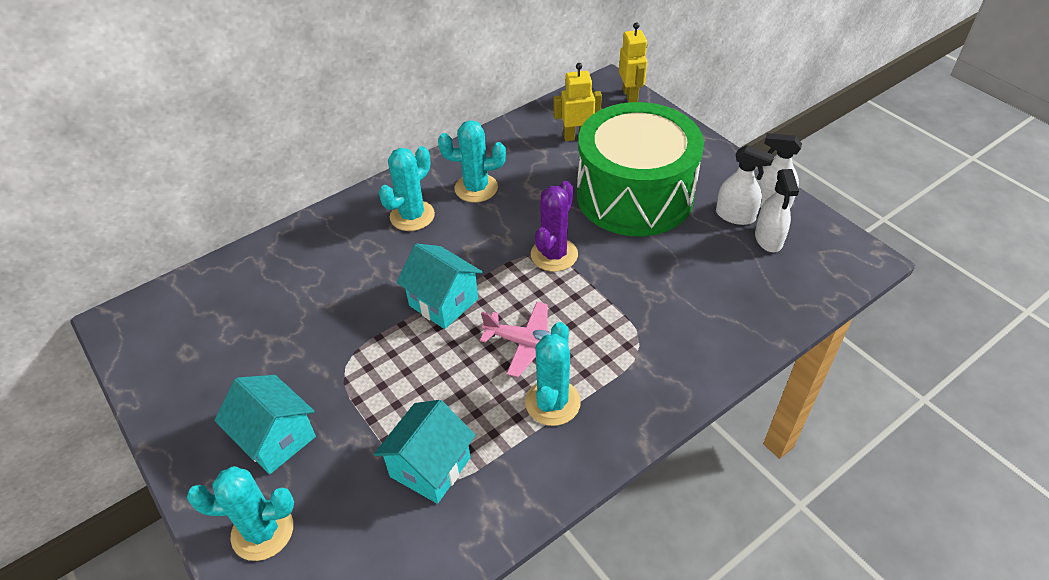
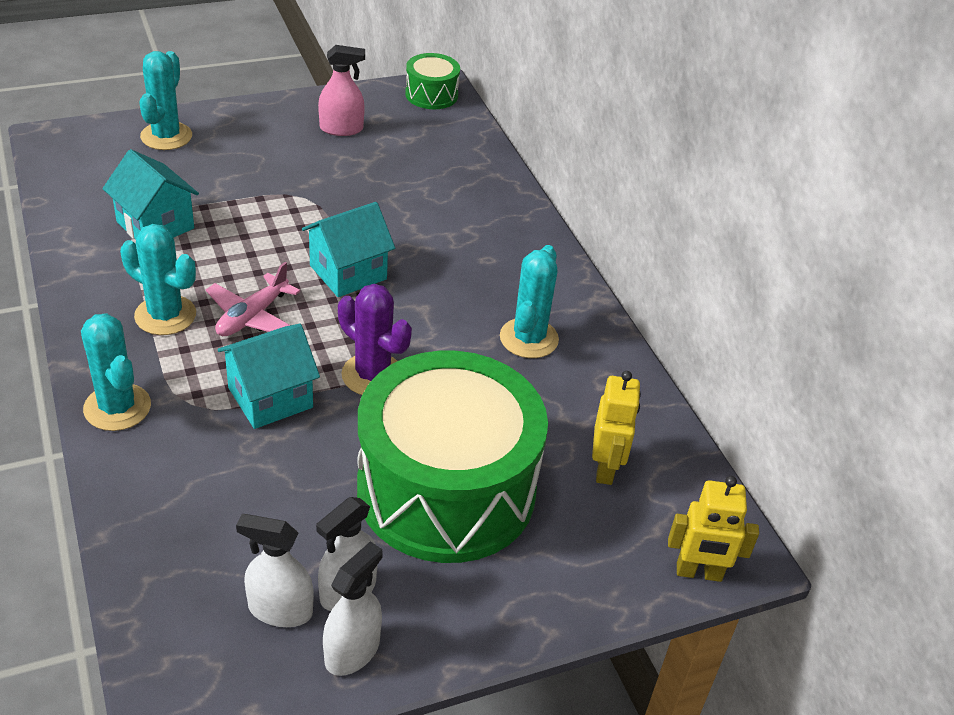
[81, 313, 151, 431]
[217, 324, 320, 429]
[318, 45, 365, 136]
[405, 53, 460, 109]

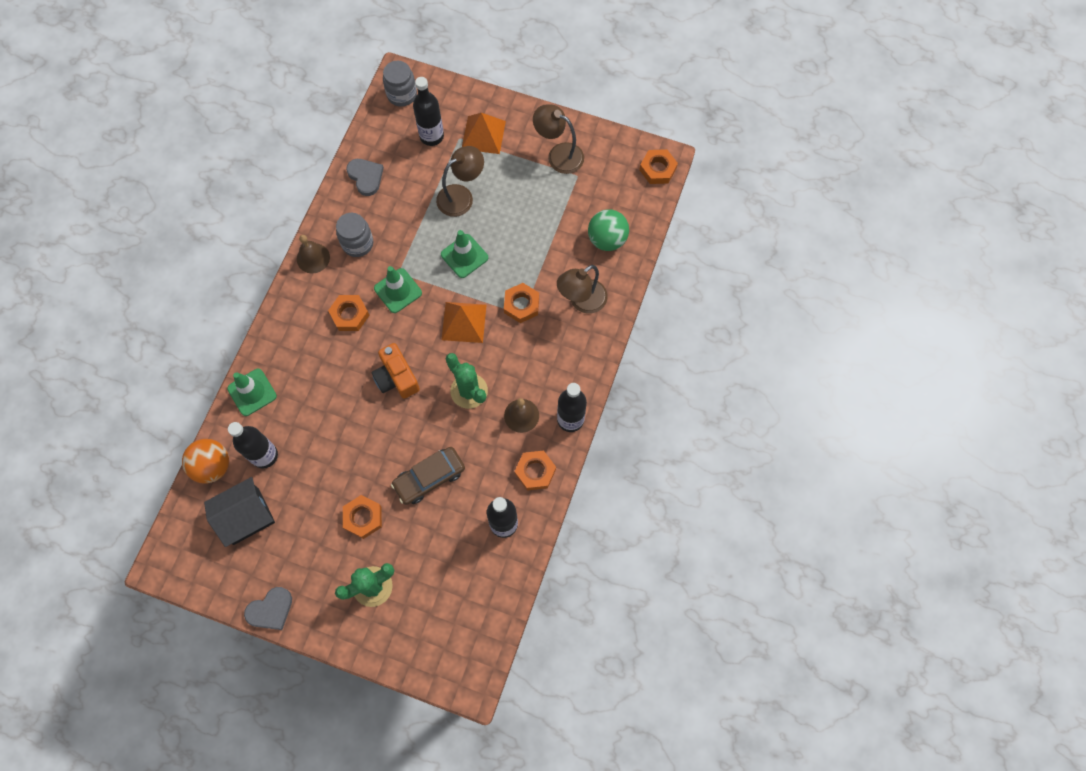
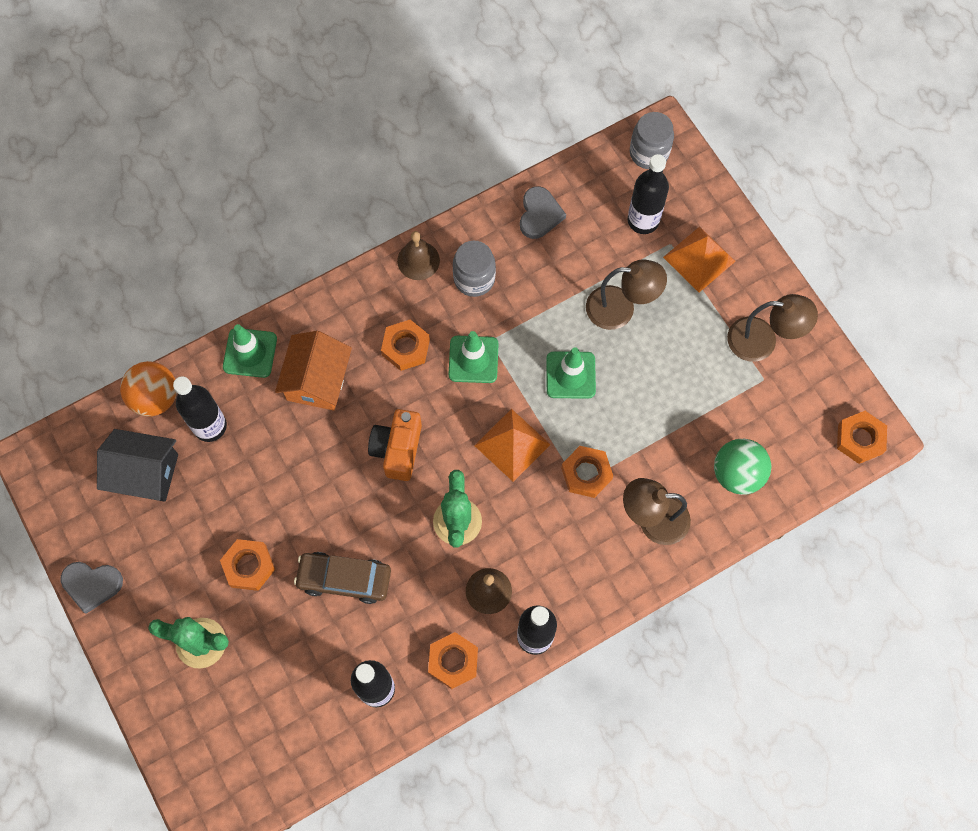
[727, 294, 818, 362]
[275, 331, 352, 411]

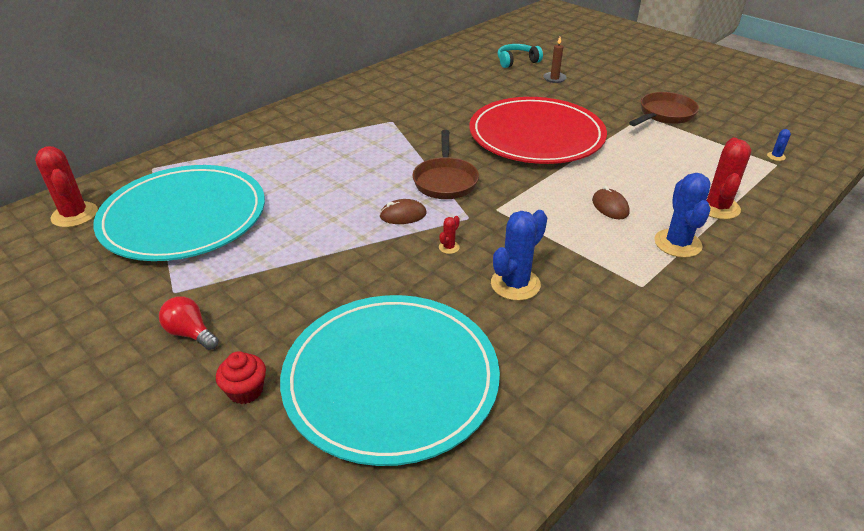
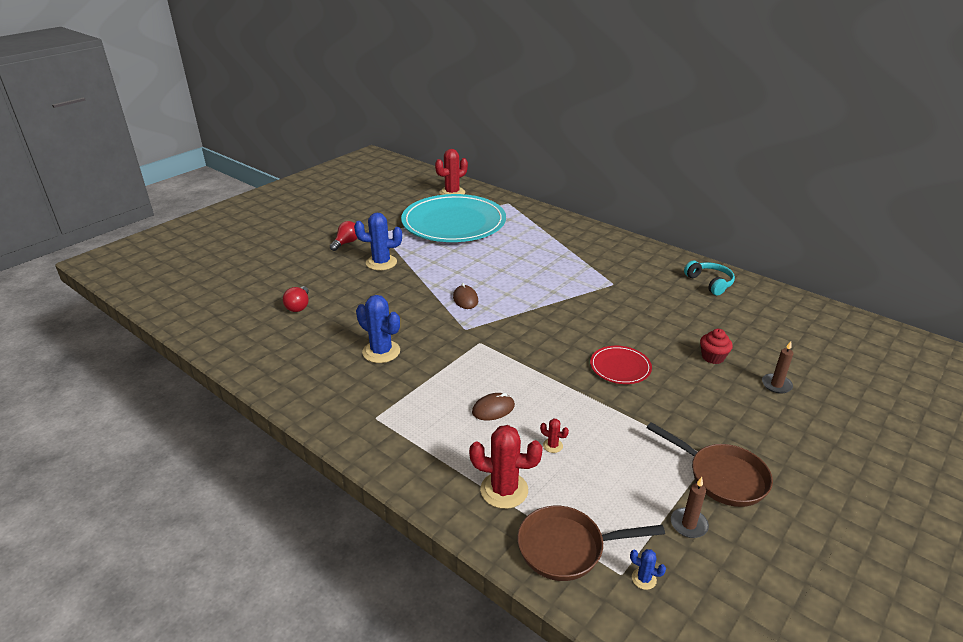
[684, 261, 735, 296]
[590, 346, 652, 384]
[517, 506, 665, 581]
[354, 213, 402, 270]
[540, 418, 569, 453]
[283, 286, 309, 312]
[700, 329, 733, 364]
[671, 477, 709, 538]

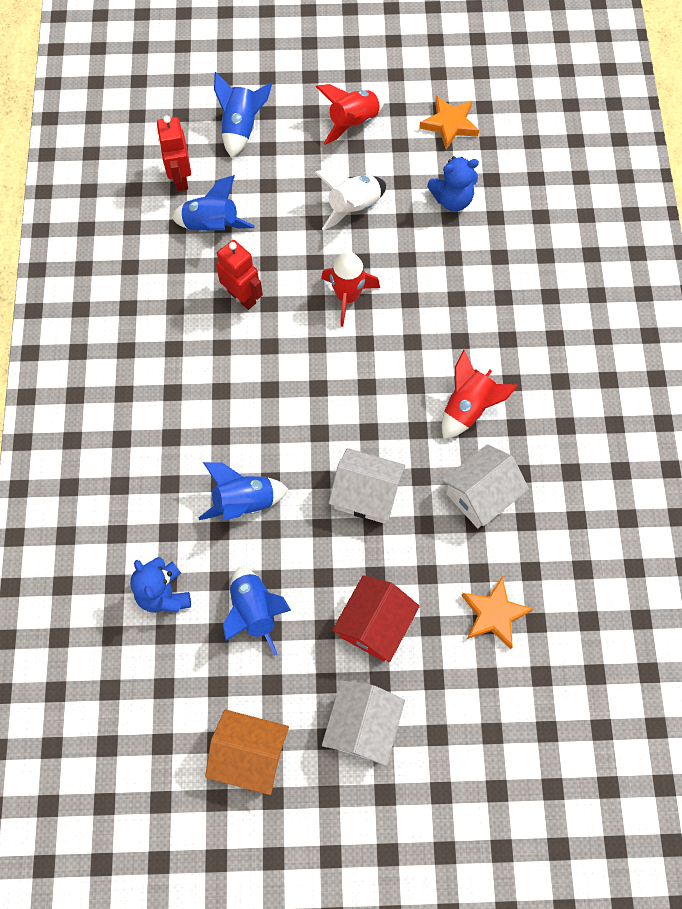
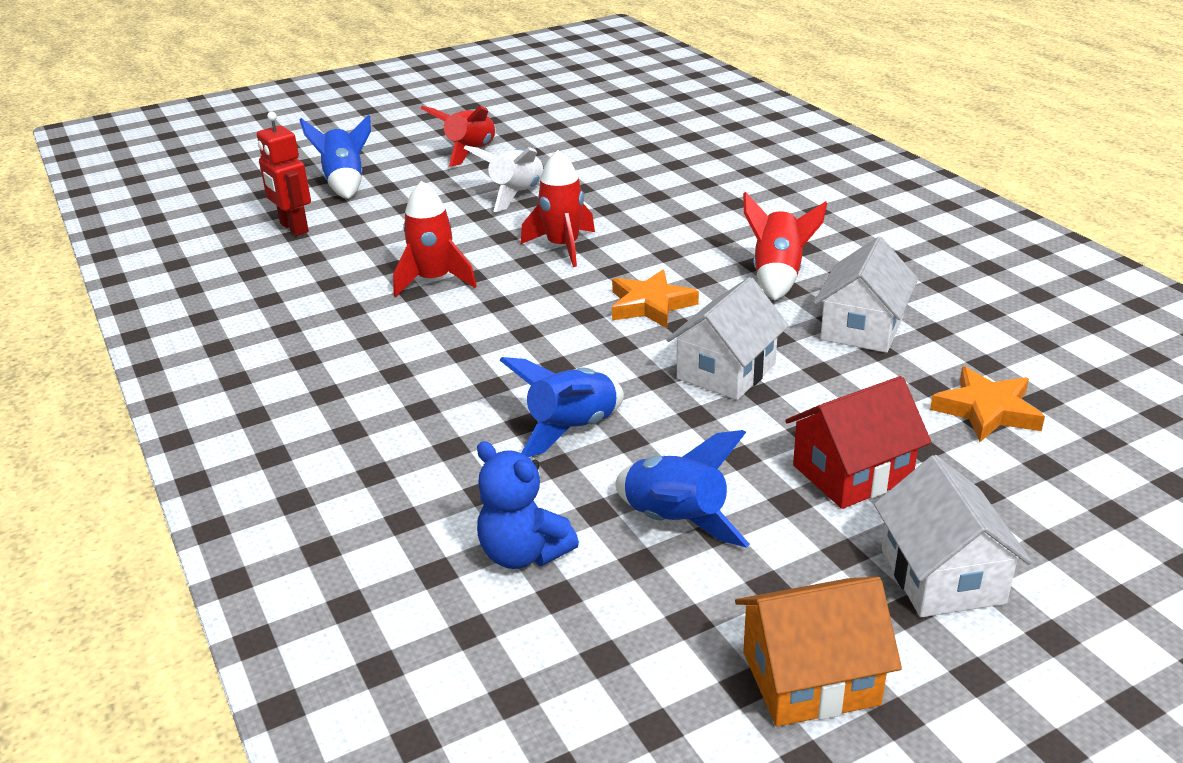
[612, 270, 699, 328]
[427, 156, 479, 211] (first image)
[171, 175, 255, 232] (first image)
[393, 181, 477, 297]
[666, 277, 789, 400]
[785, 376, 932, 509]

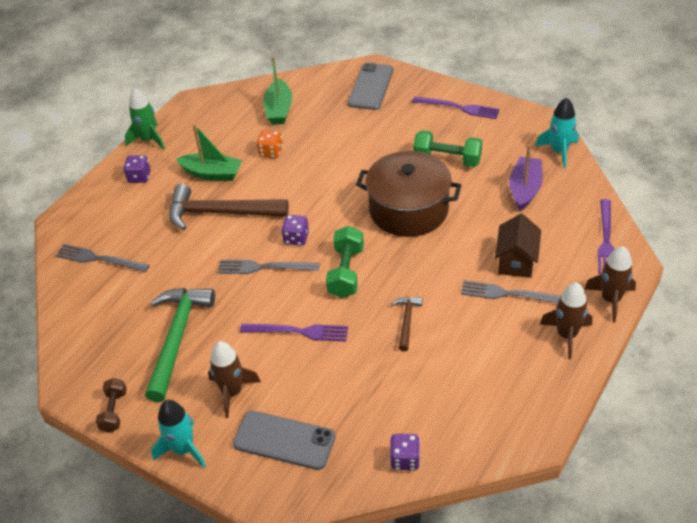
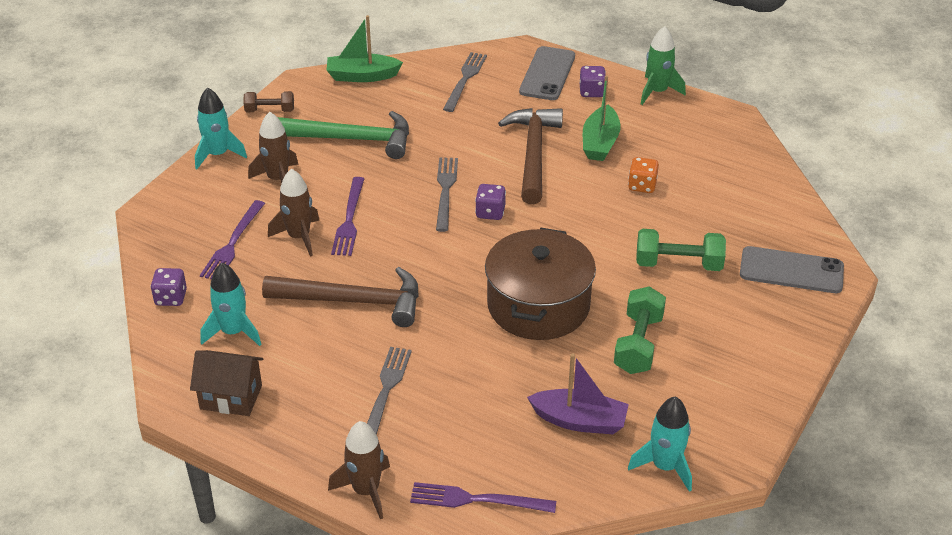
[327, 15, 403, 82]
[200, 200, 265, 279]
[190, 350, 263, 416]
[636, 229, 726, 271]
[268, 169, 320, 257]
[262, 267, 419, 327]
[519, 46, 575, 100]
[200, 263, 261, 346]

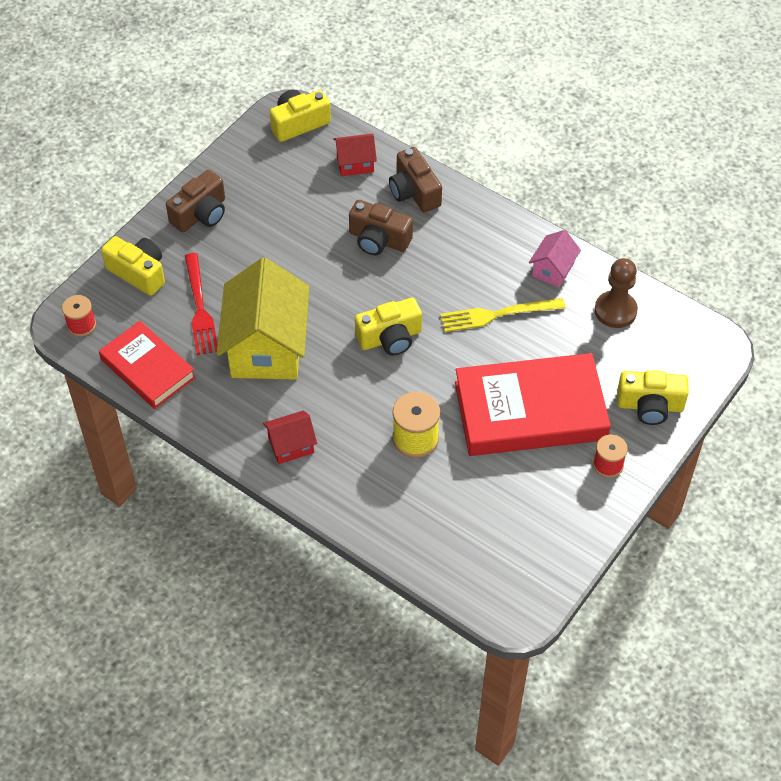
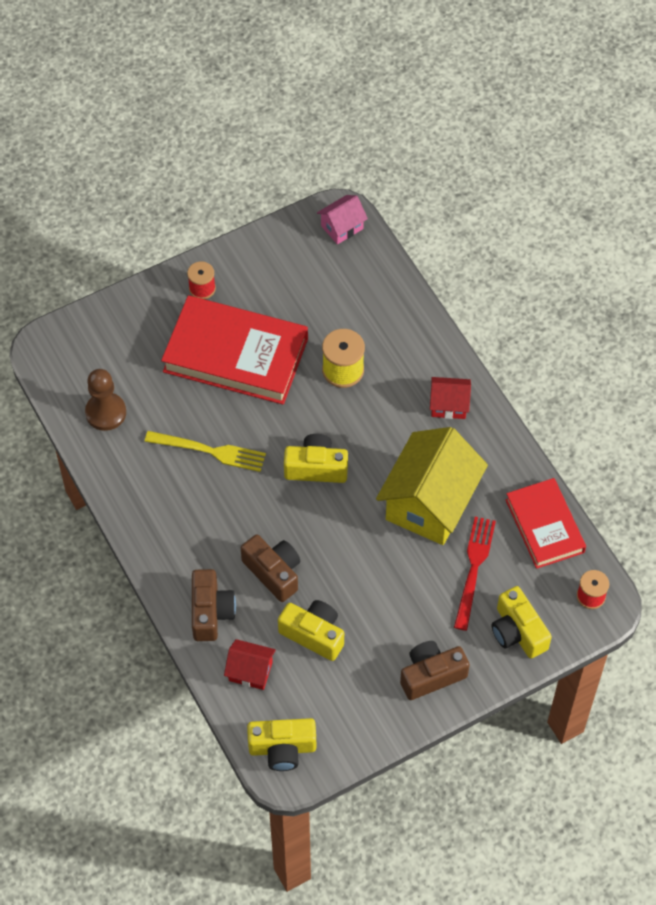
[317, 195, 368, 244]
[278, 600, 344, 661]

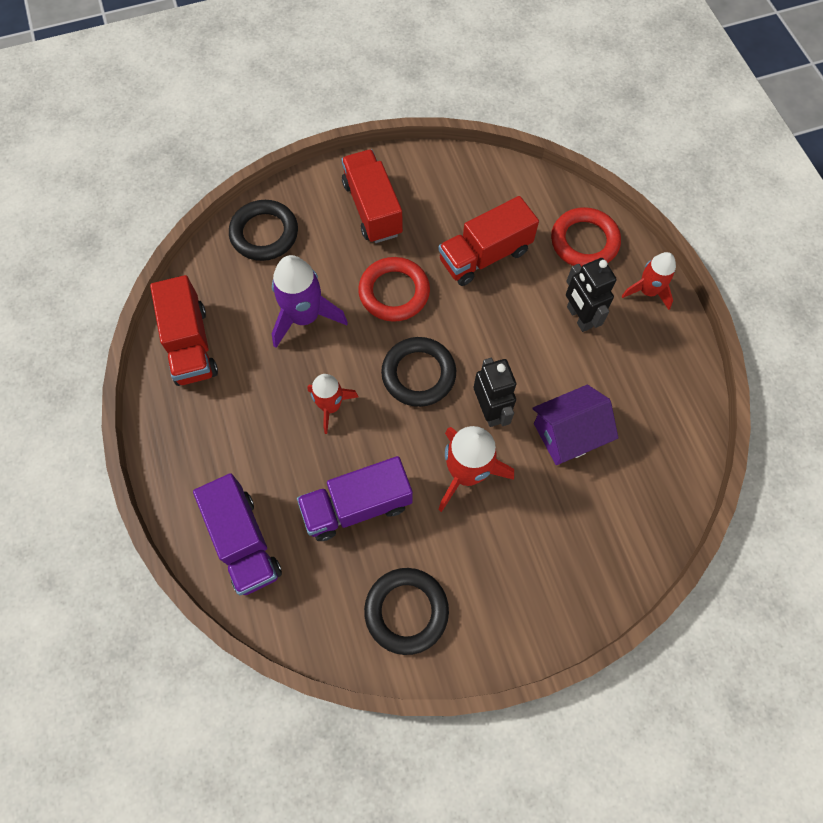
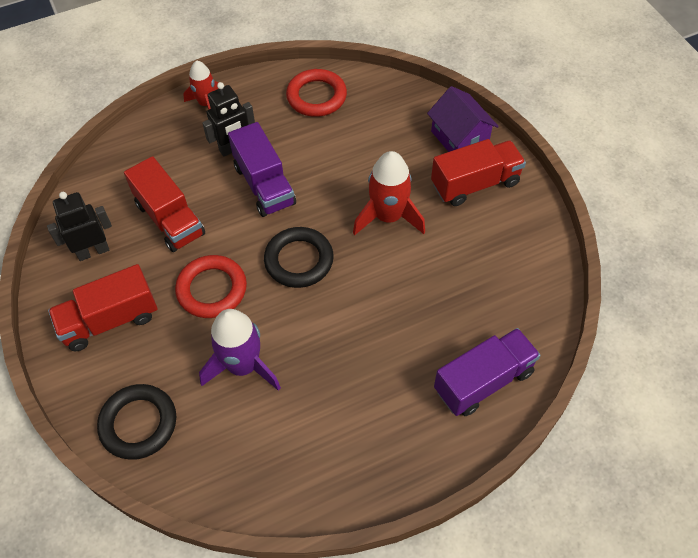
[286, 69, 347, 117]
[431, 139, 526, 206]
[47, 192, 112, 261]
[307, 374, 358, 434] (first image)
[427, 86, 499, 152]
[228, 122, 296, 217]
[364, 568, 449, 655] (first image)

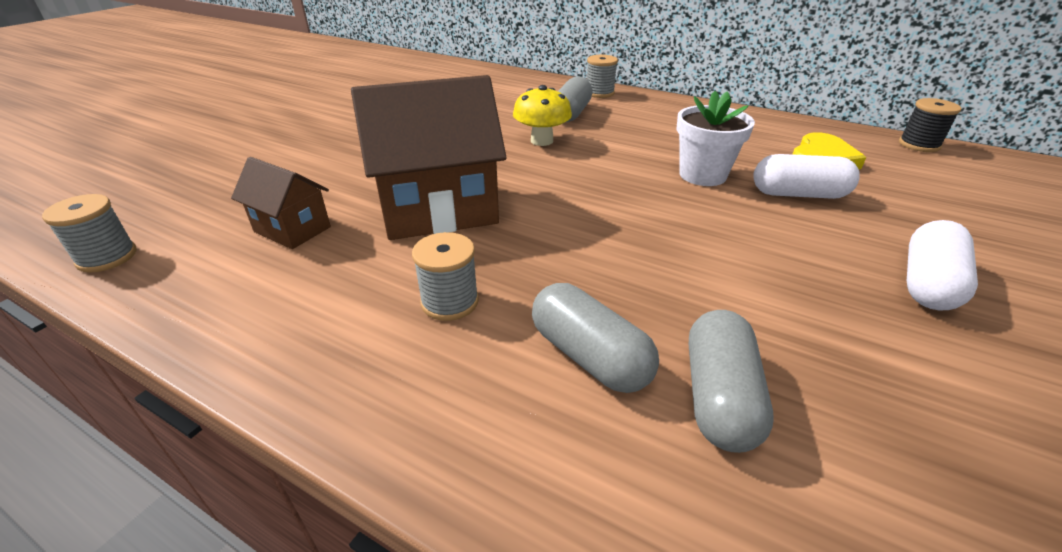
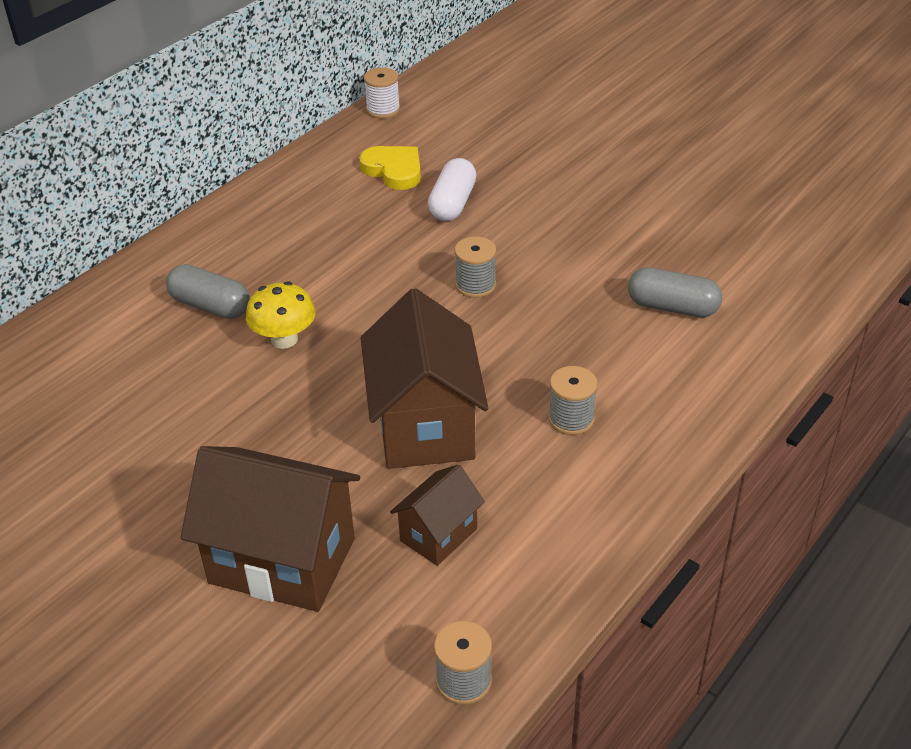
[454, 236, 496, 298]
[676, 91, 755, 186] (first image)
[364, 68, 400, 119]
[907, 220, 978, 310] (first image)
[532, 283, 659, 393] (first image)
[180, 446, 360, 612]

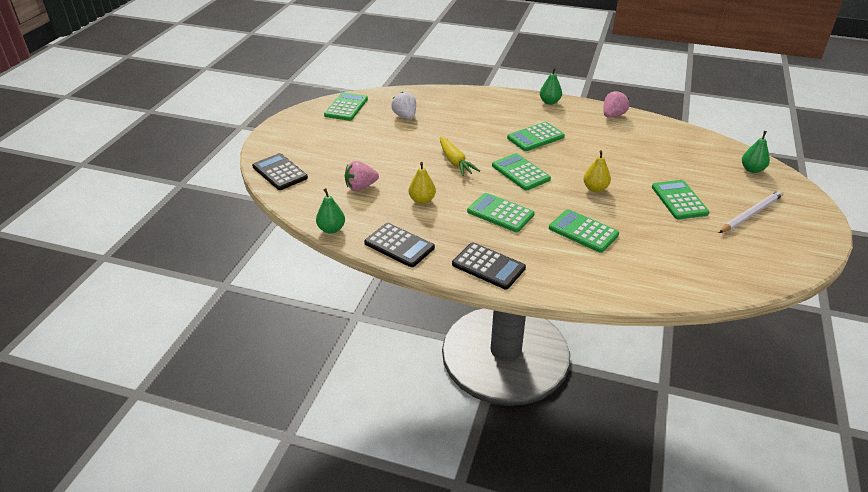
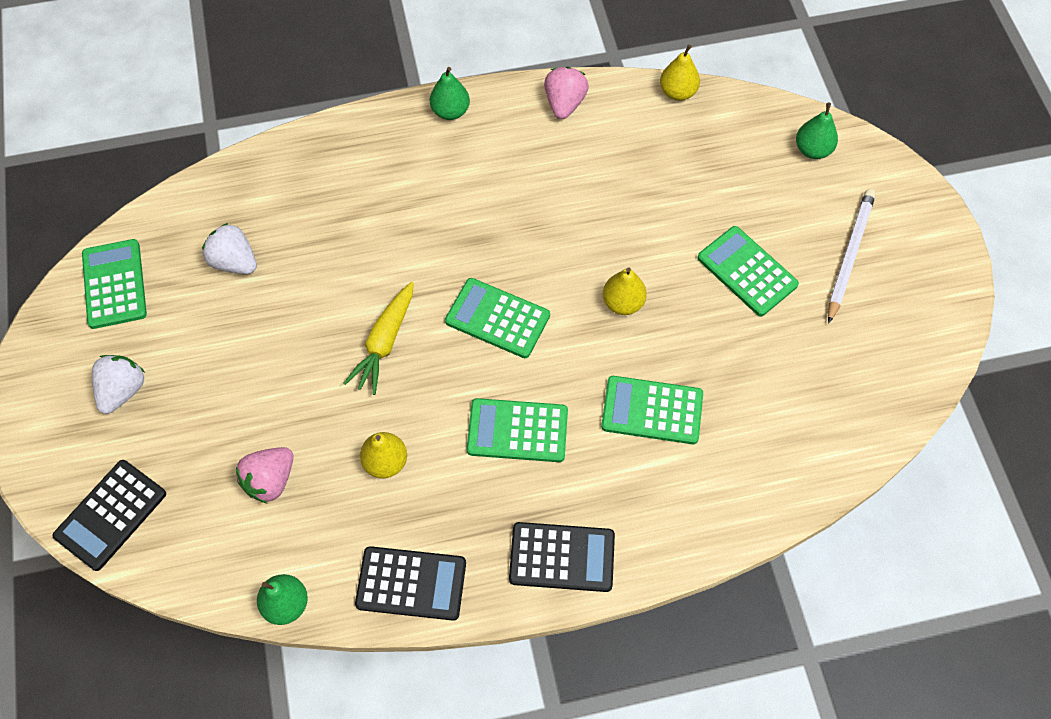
[507, 122, 565, 151] (first image)
[343, 282, 414, 395]
[52, 460, 166, 571]
[660, 44, 700, 101]
[92, 355, 145, 414]

